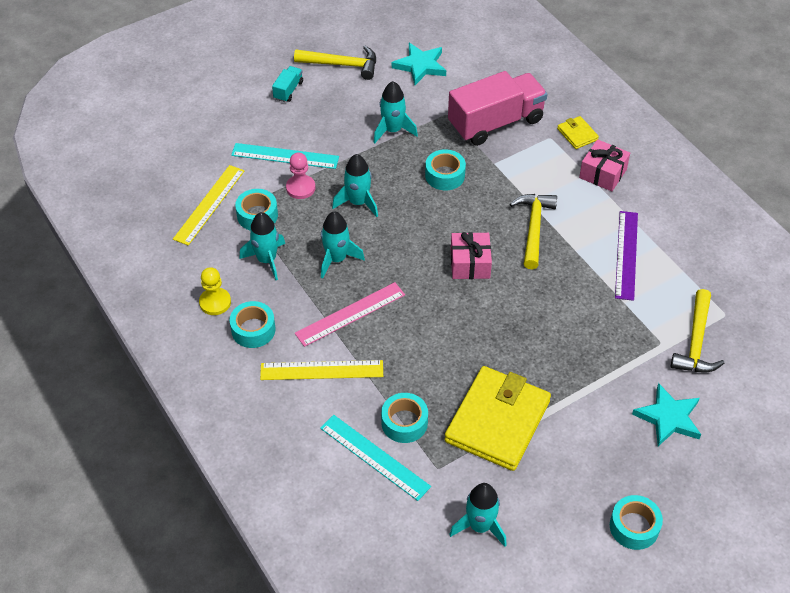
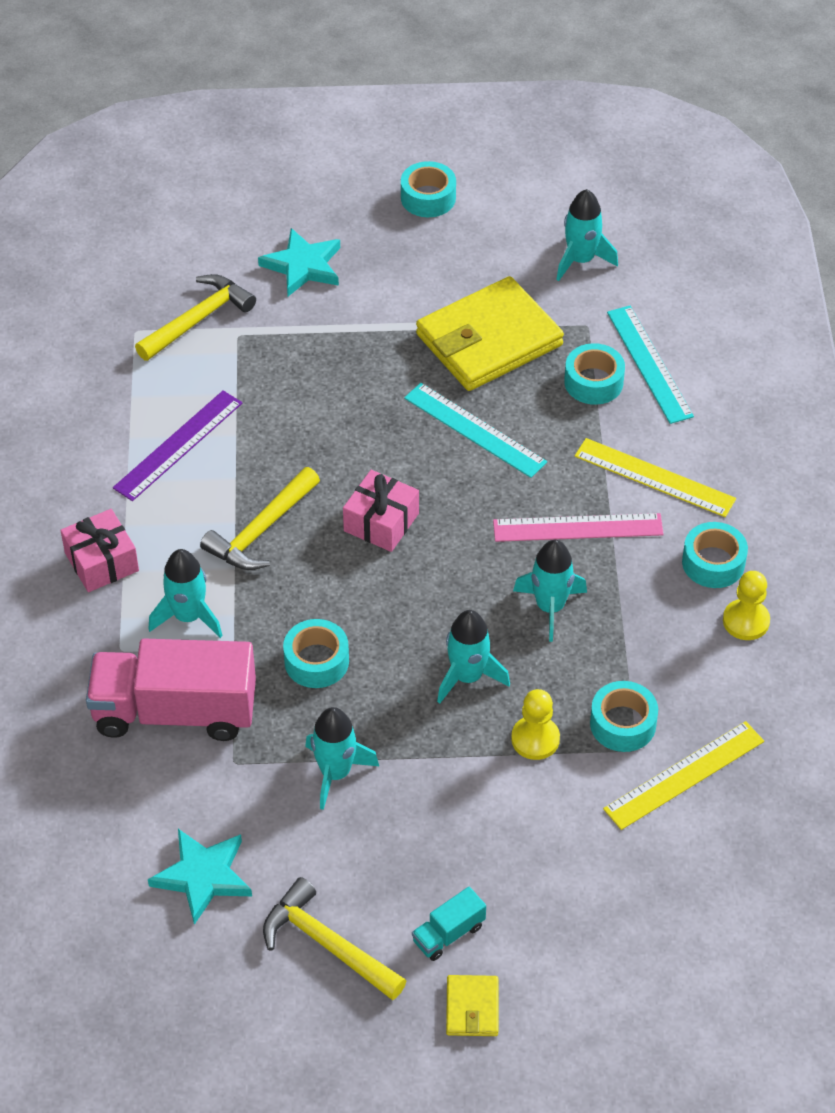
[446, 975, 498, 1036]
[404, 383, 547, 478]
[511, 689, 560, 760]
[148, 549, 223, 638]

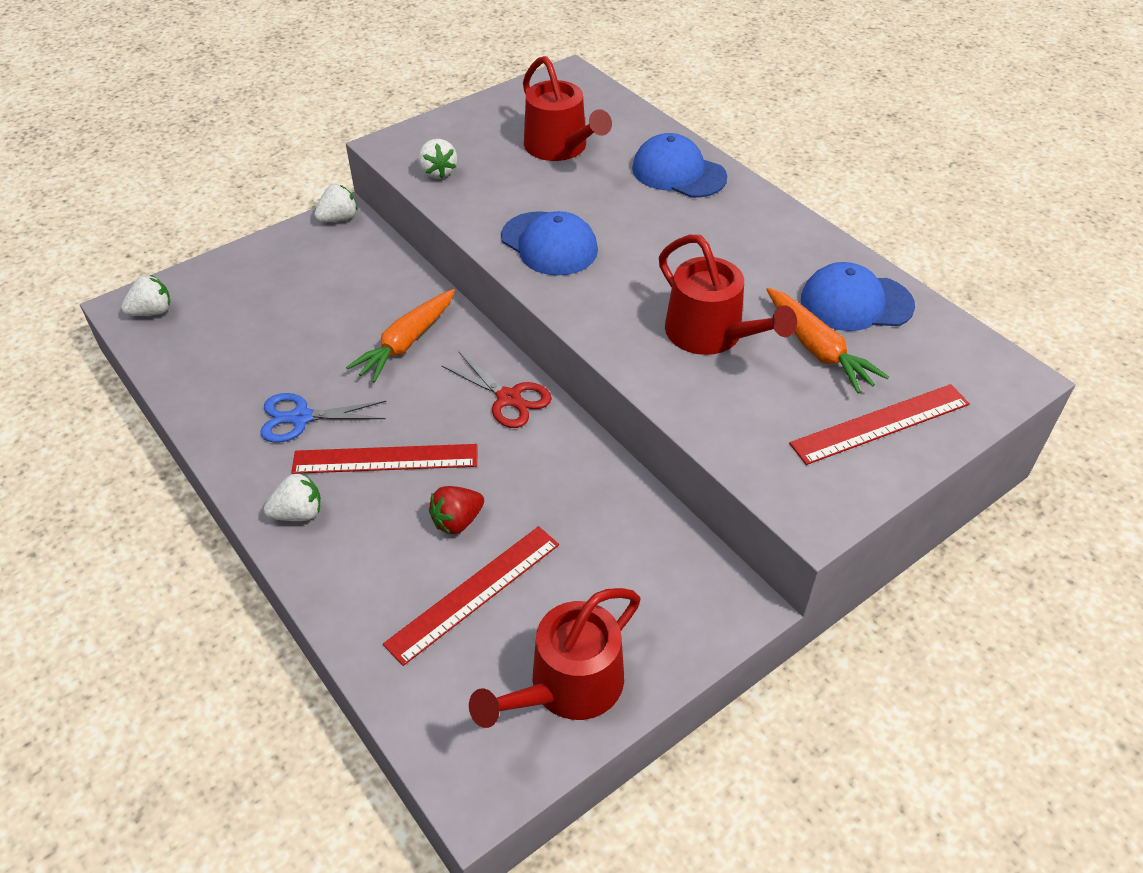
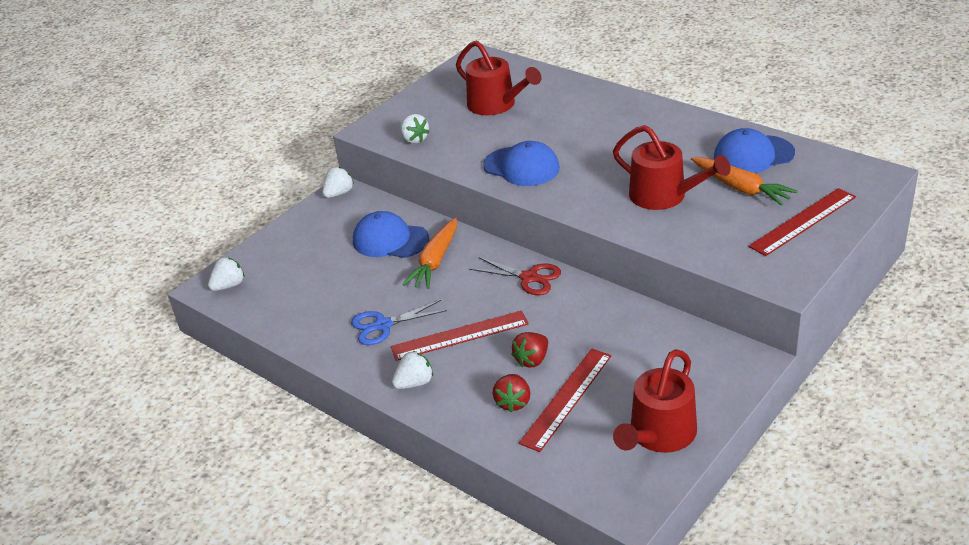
[353, 211, 429, 258]
[492, 374, 530, 412]

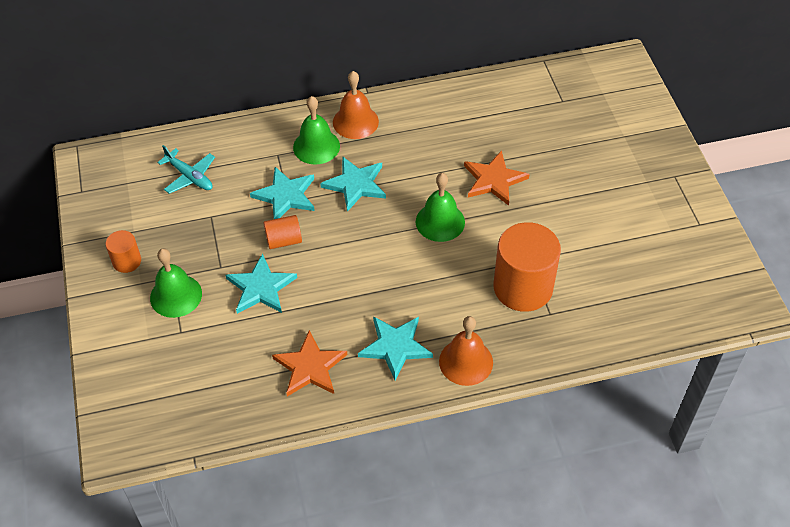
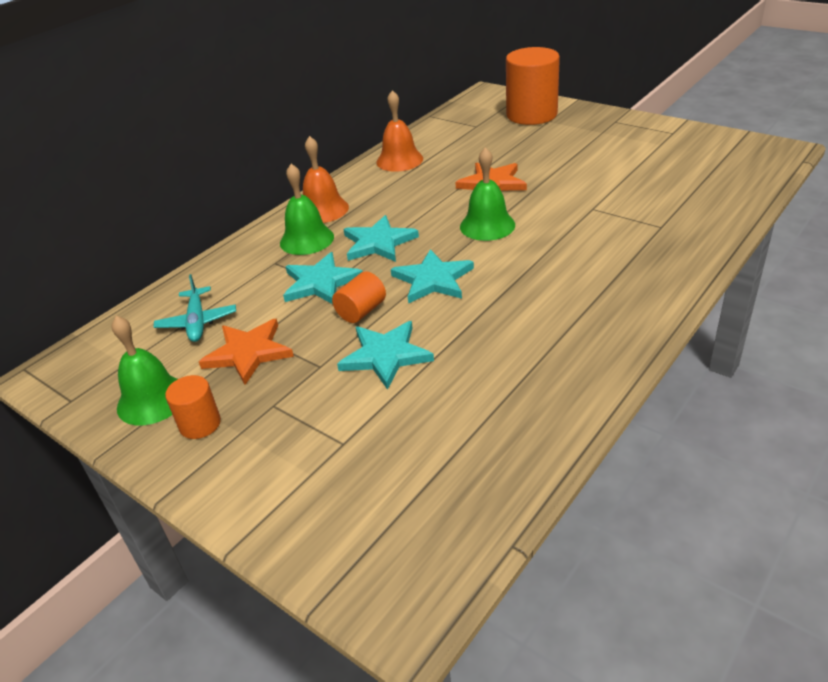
[153, 274, 236, 342]
[506, 47, 560, 125]
[112, 316, 177, 425]
[391, 249, 474, 303]
[377, 90, 423, 172]
[199, 319, 294, 385]

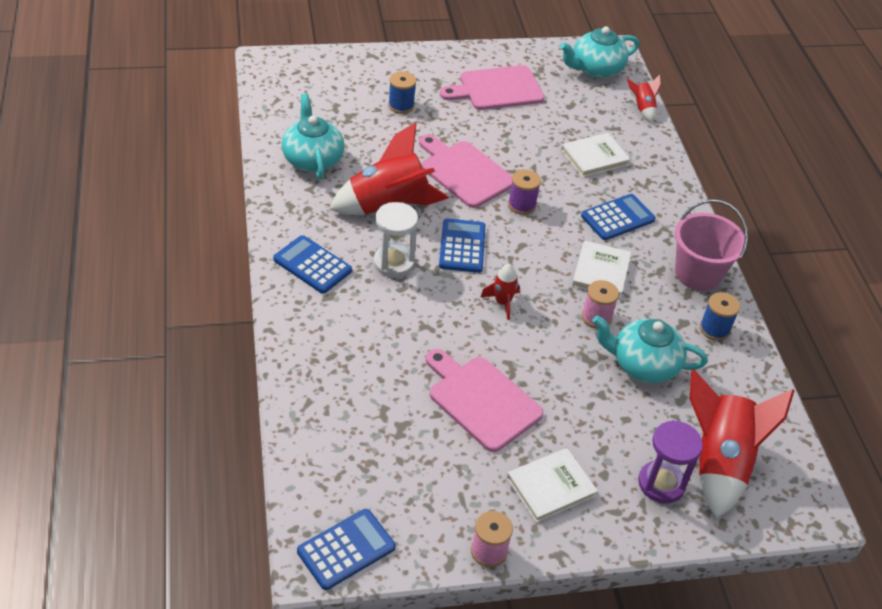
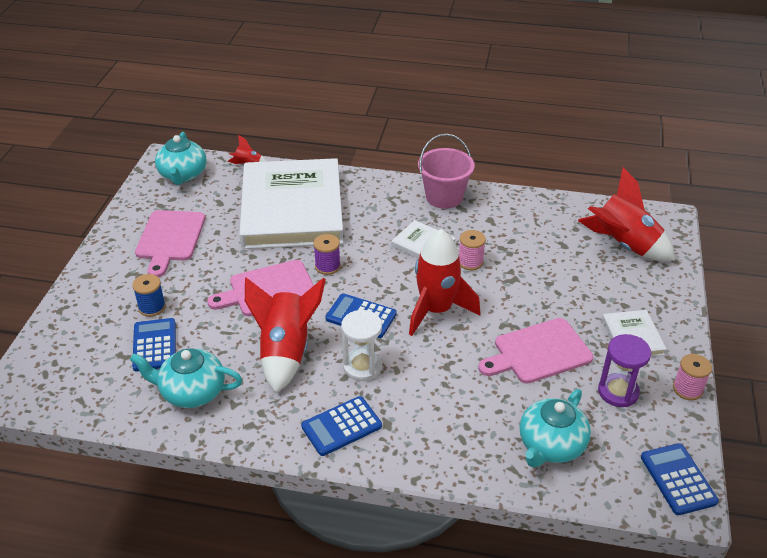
[239, 158, 344, 249]
[132, 318, 176, 371]
[409, 229, 480, 336]
[700, 292, 740, 341] (first image)
[520, 389, 591, 468]
[598, 334, 651, 407]

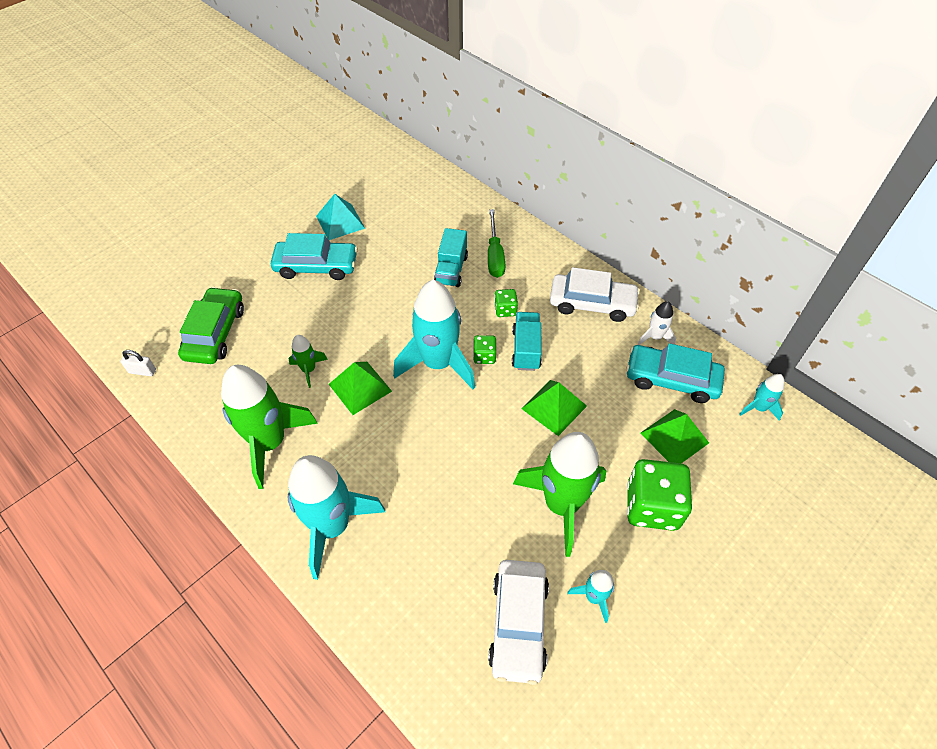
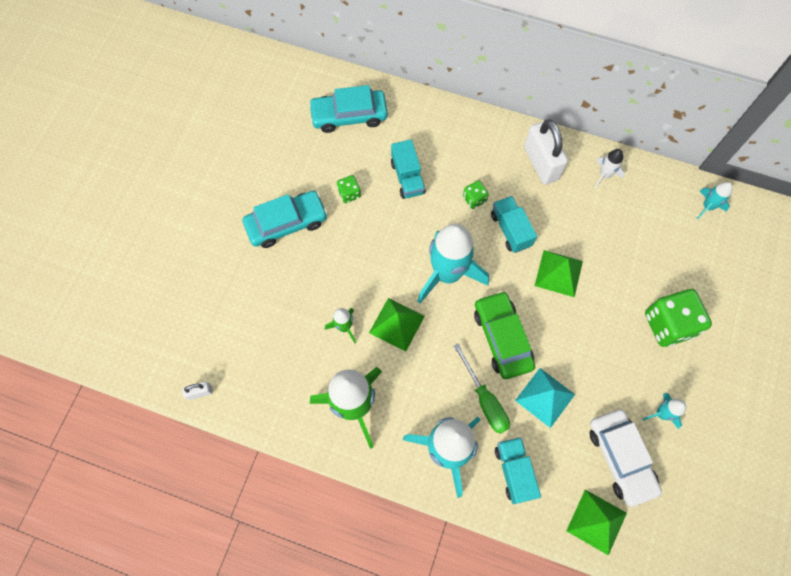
[515, 368, 575, 428]
[454, 344, 510, 434]
[524, 120, 568, 184]
[474, 291, 535, 379]
[337, 175, 361, 203]
[308, 85, 388, 133]
[566, 490, 627, 556]
[513, 432, 606, 557] (first image)
[495, 437, 541, 504]

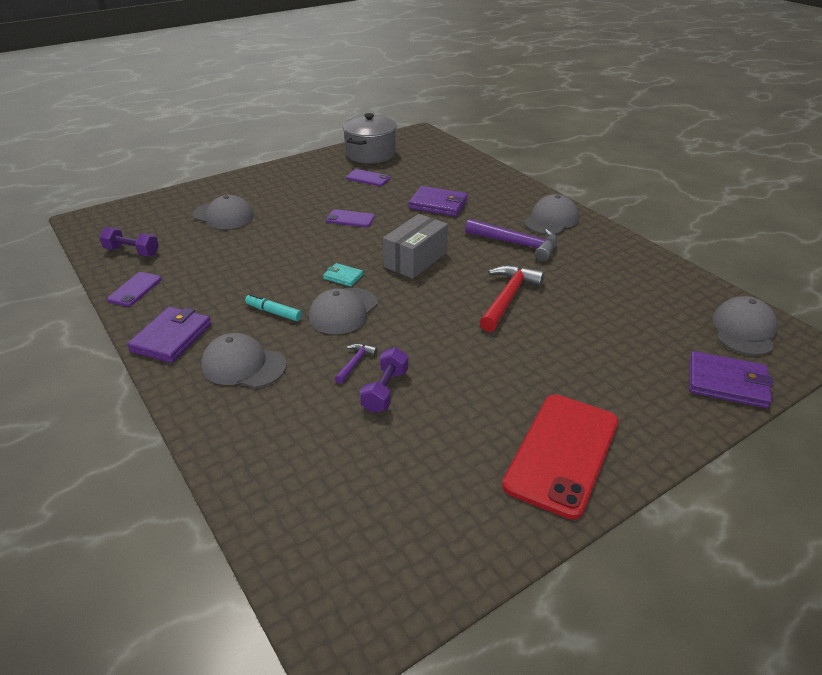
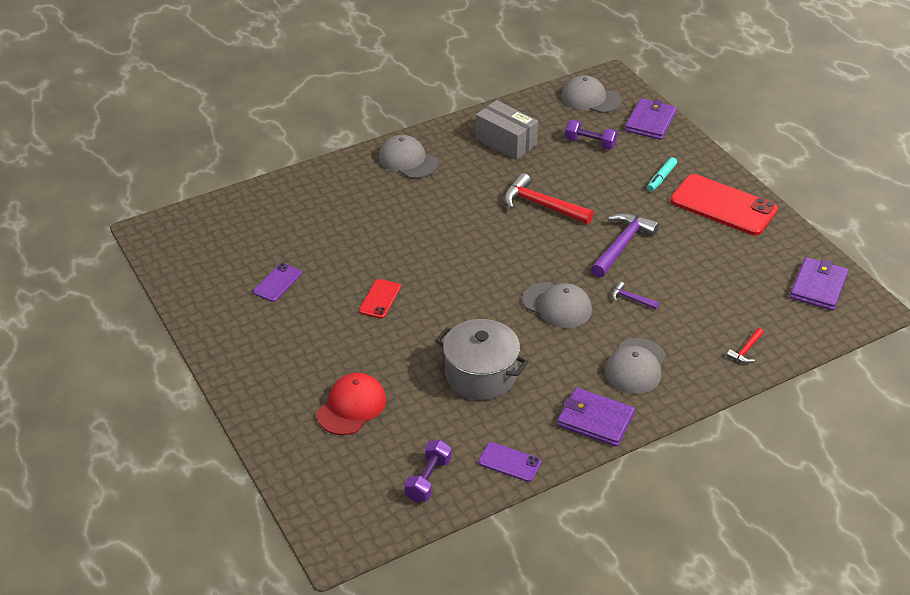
[435, 319, 528, 400]
[790, 257, 848, 311]
[317, 373, 386, 435]
[359, 279, 401, 319]
[475, 100, 538, 160]
[591, 213, 659, 278]
[323, 263, 363, 287] (first image)
[647, 157, 677, 191]
[565, 120, 618, 150]
[727, 328, 764, 363]

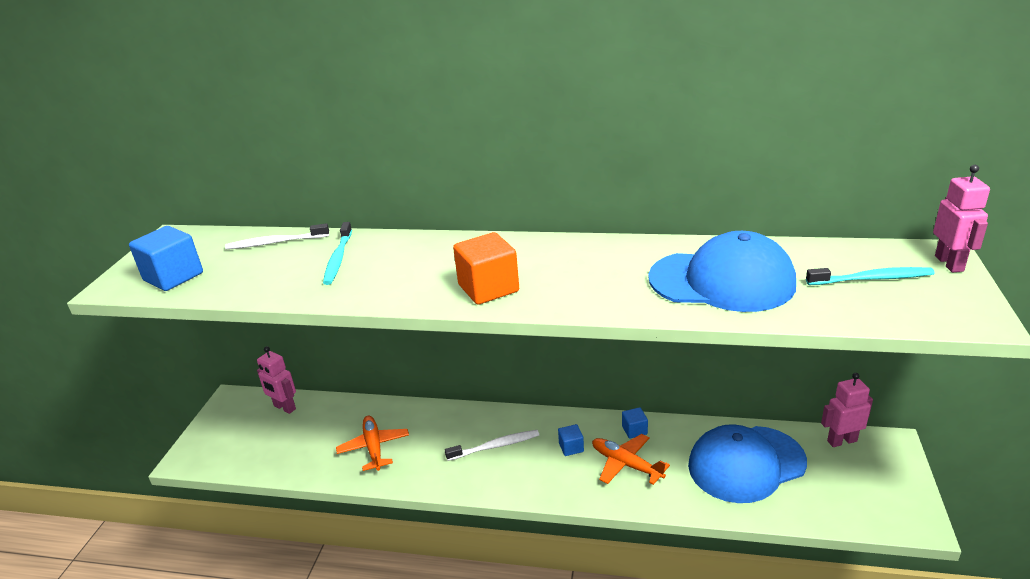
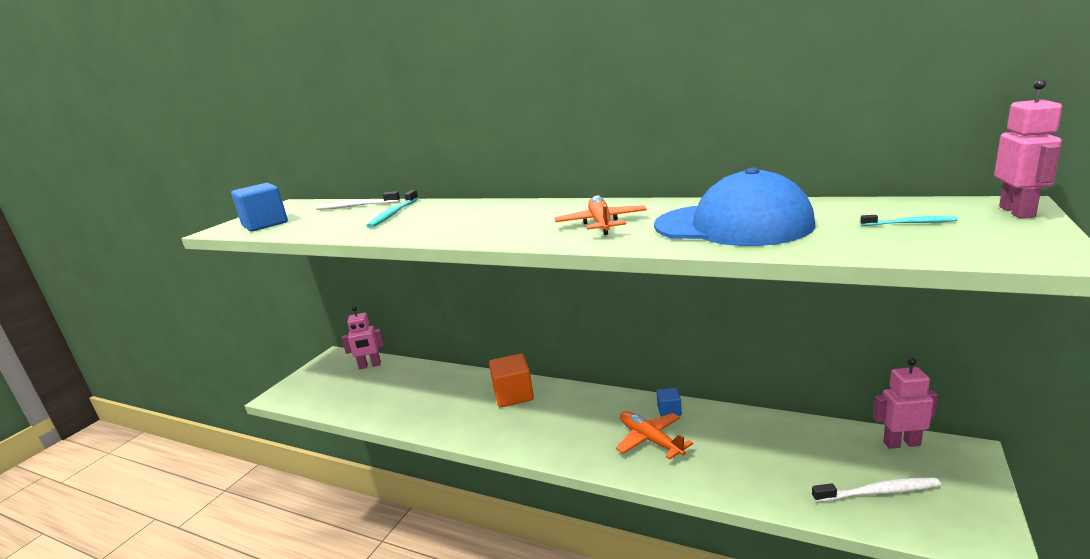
[489, 353, 534, 407]
[861, 215, 958, 226]
[341, 306, 384, 369]
[555, 195, 647, 235]
[558, 424, 584, 456] (first image)
[688, 424, 807, 503] (first image)
[812, 477, 941, 502]

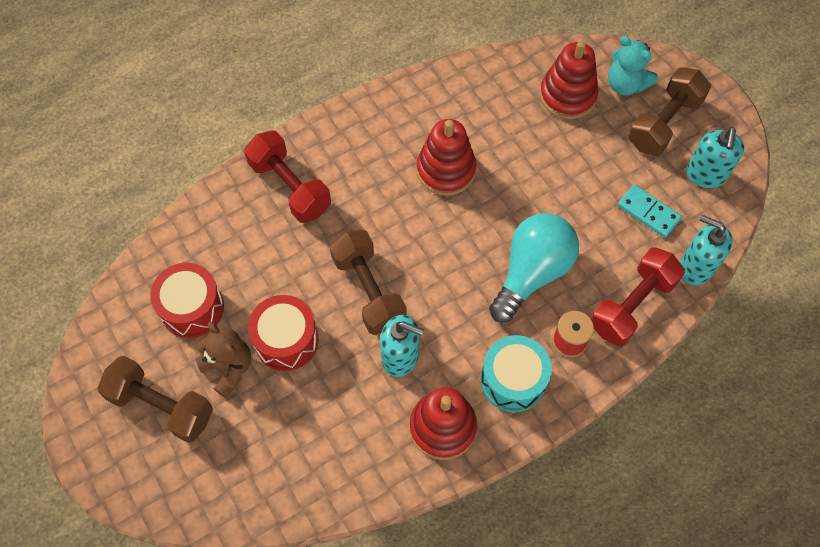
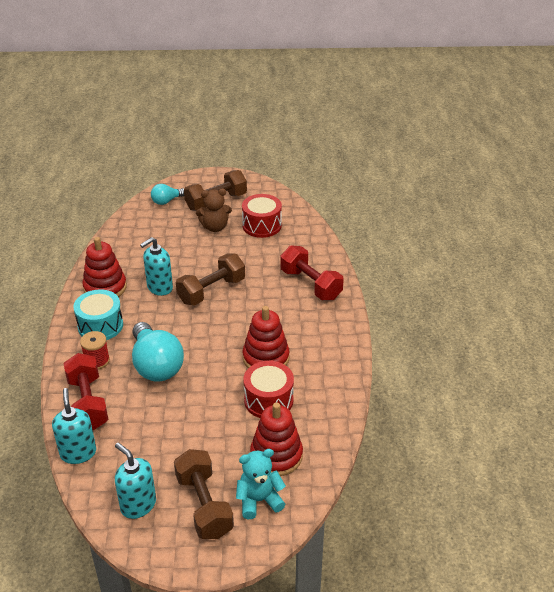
[280, 245, 344, 300]
[618, 184, 682, 238] (first image)
[52, 388, 96, 464]
[176, 253, 245, 306]
[243, 361, 294, 418]
[151, 184, 184, 205]

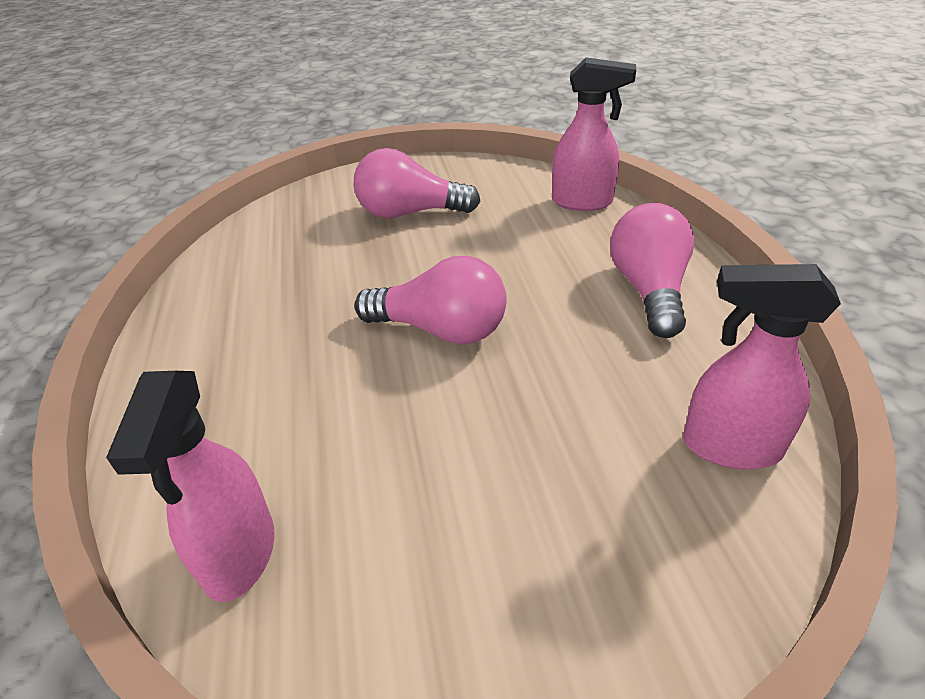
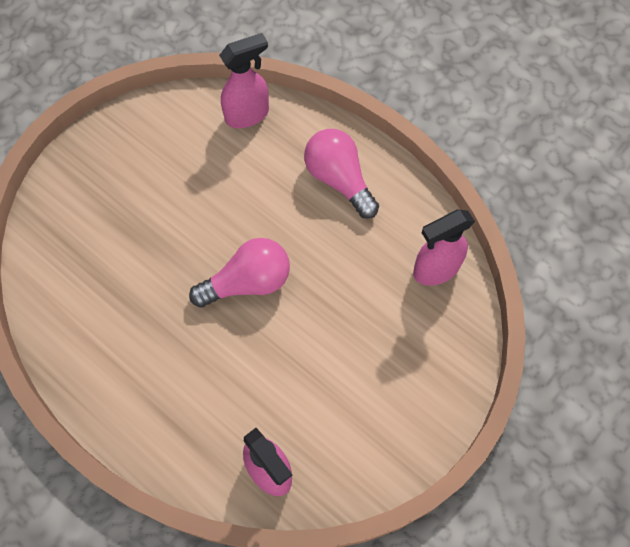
[354, 148, 480, 218] (first image)

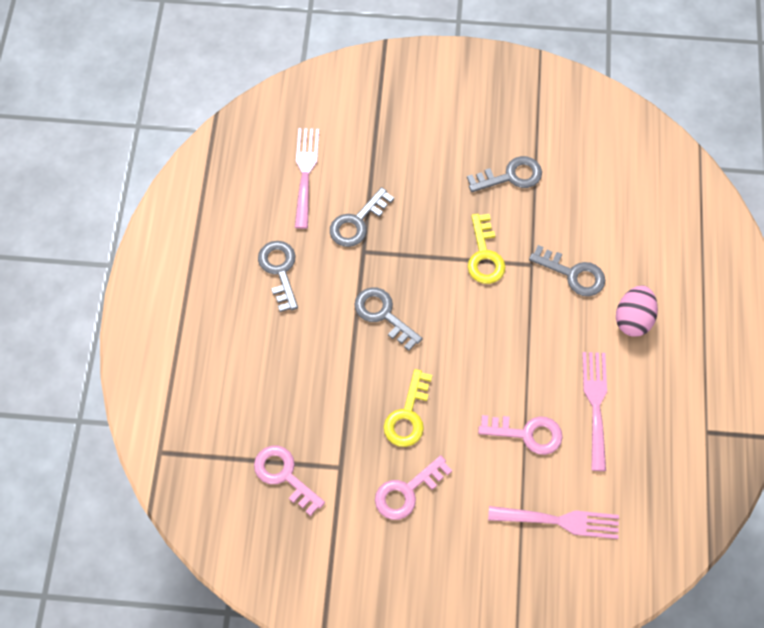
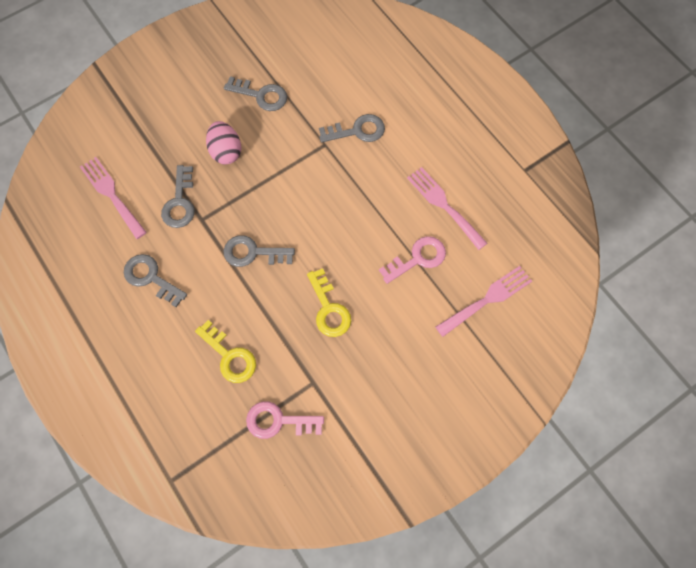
[224, 76, 287, 111]
[195, 320, 256, 383]
[206, 121, 242, 164]
[375, 455, 452, 520] (first image)

